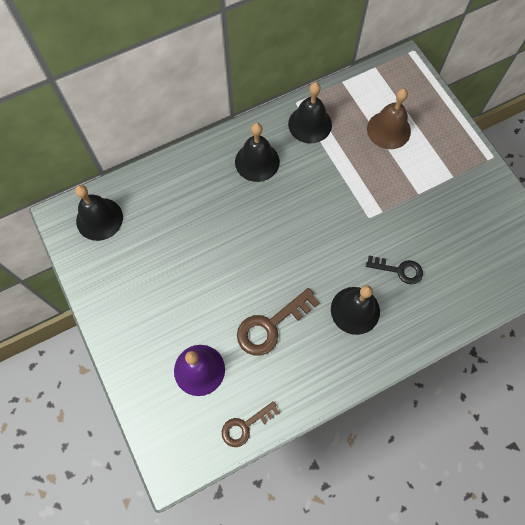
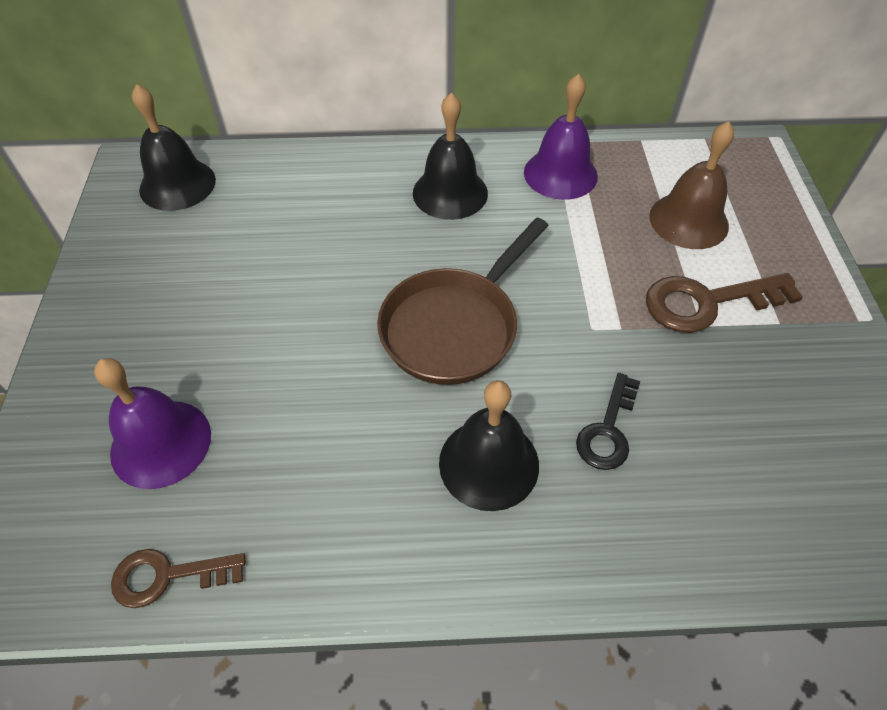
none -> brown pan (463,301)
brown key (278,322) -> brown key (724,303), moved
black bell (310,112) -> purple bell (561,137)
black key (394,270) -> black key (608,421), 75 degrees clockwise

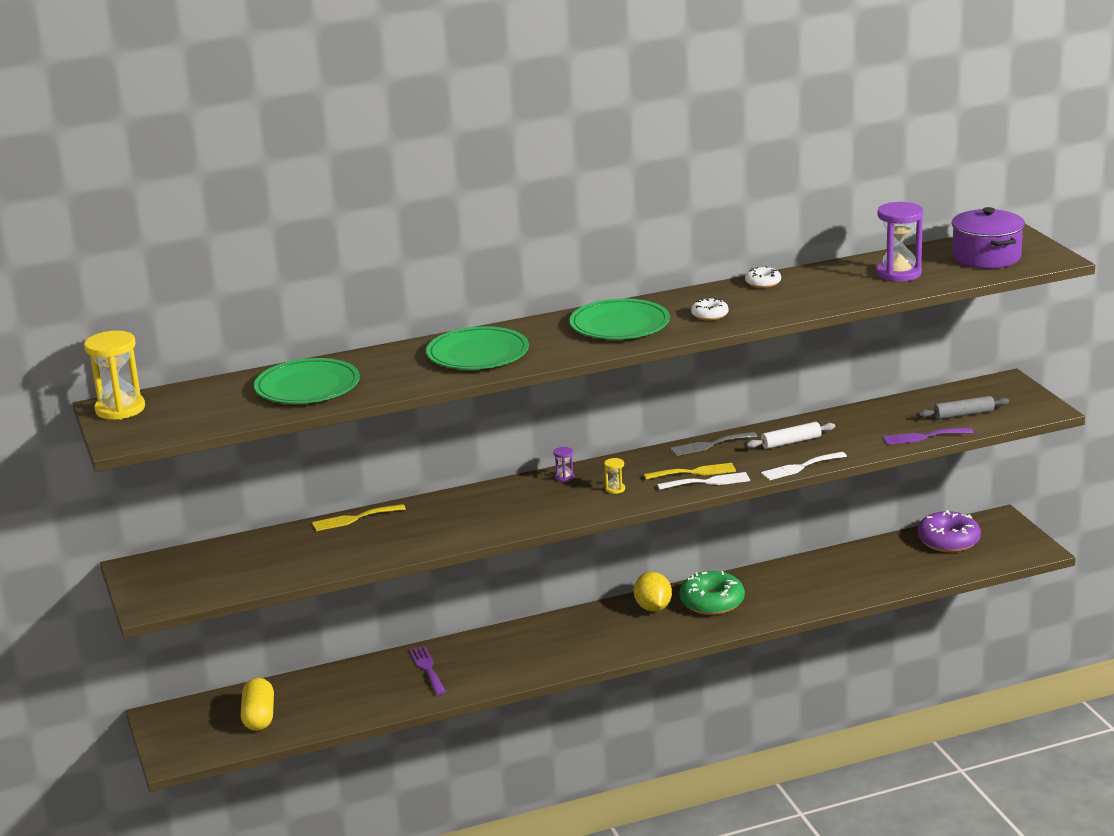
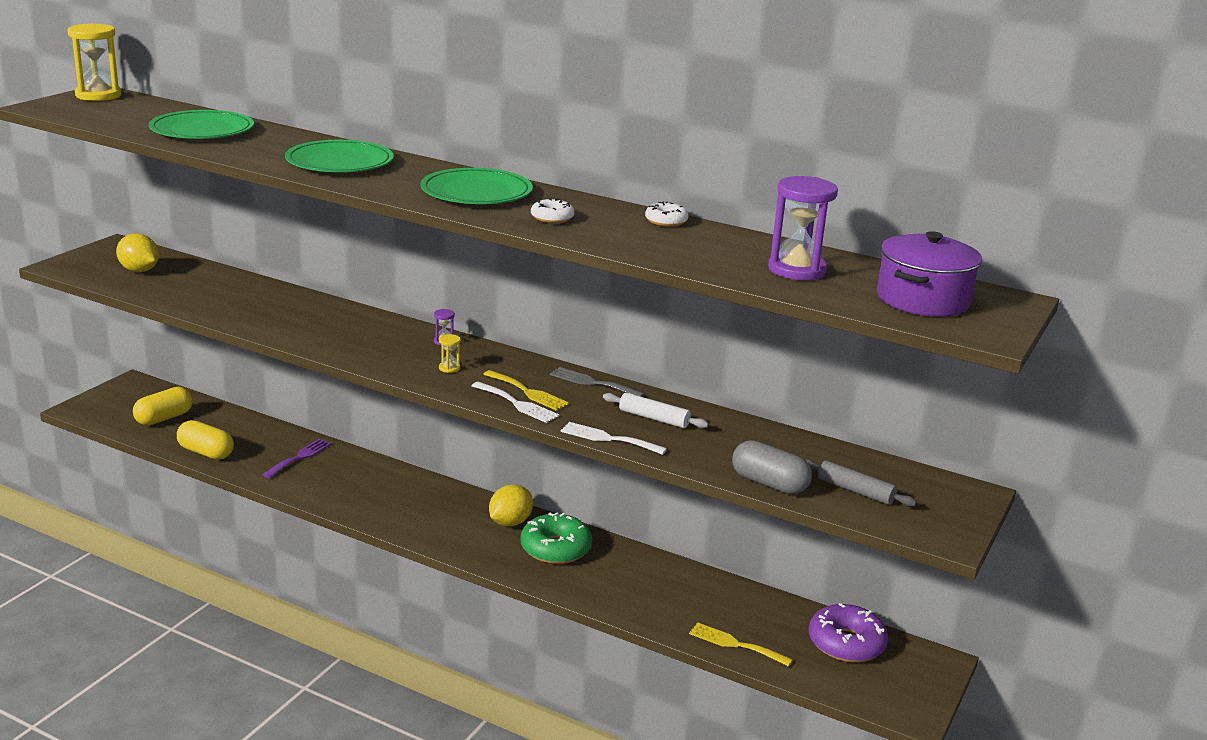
none -> yellow lemon (137,252)
none -> yellow capsule (205,440)
yellow fork (359,517) -> yellow fork (741,644), moved
purple fork (928,436) -> grey capsule (772,467)

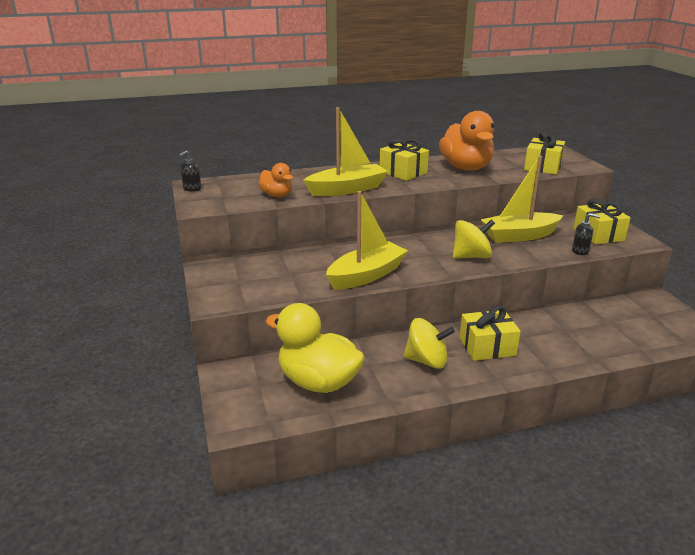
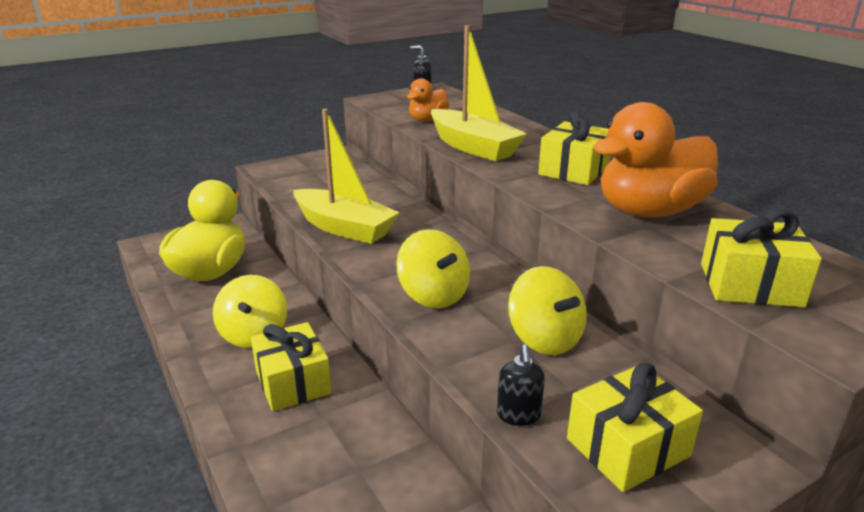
yellow boat (522,199) -> yellow spinning top (547,310)

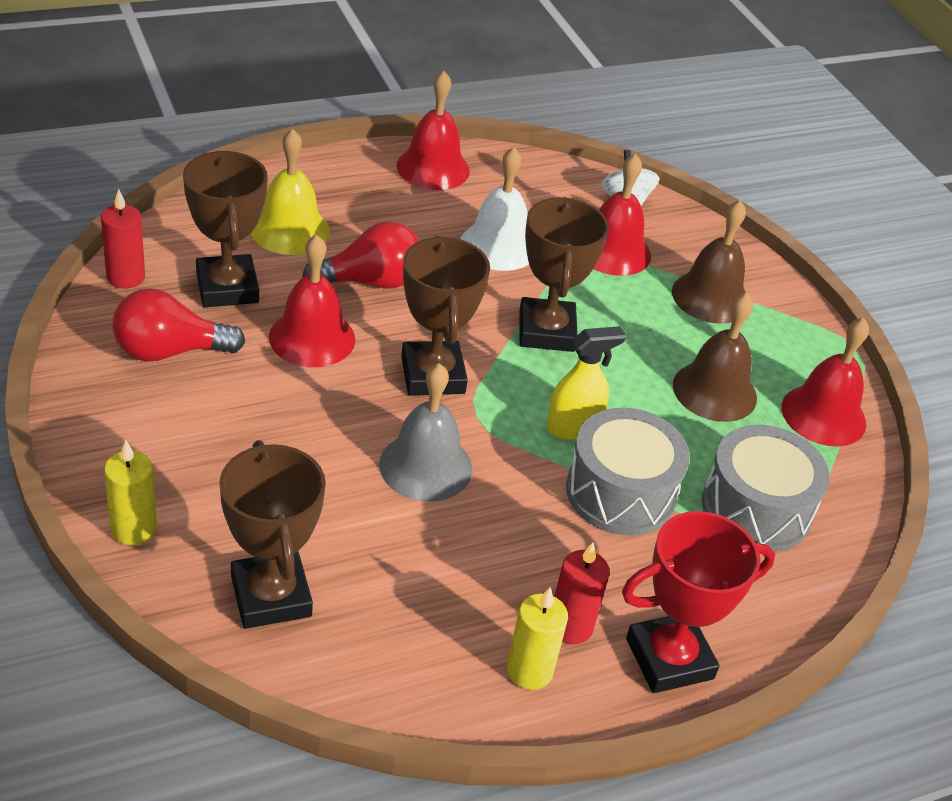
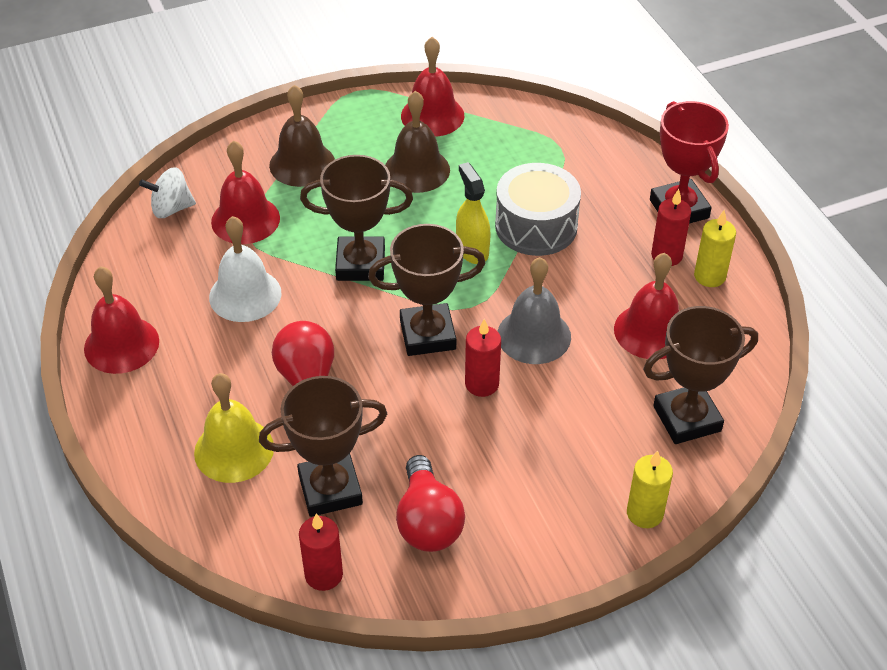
grey drum (766,488) -> none
none -> red candle (483,358)
red bell (312,300) -> red bell (646,306), moved

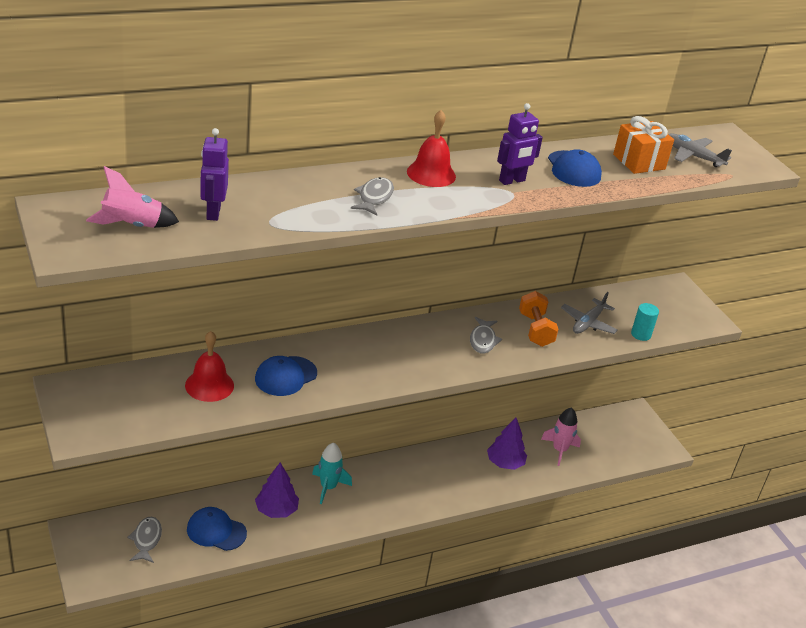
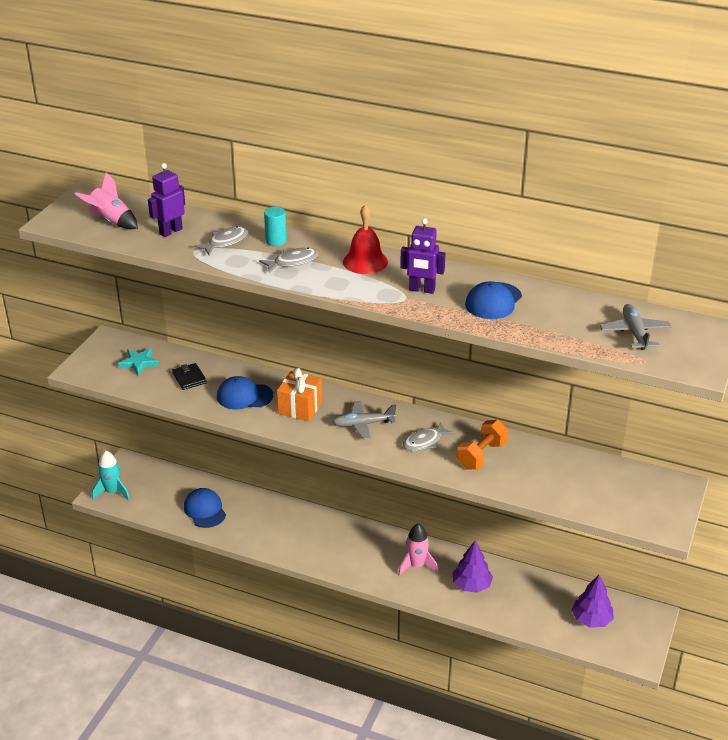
none -> turquoise star (138,361)
grey fish (144,540) -> grey fish (221,240), moved
purple tree (277,490) -> purple tree (593,601), moved
turquoise rocket (332,473) -> turquoise rocket (111,475), moved
pink rocket (561,436) -> pink rocket (418,550), moved
grey plane (589,313) -> grey plane (364,420), moved
orange gift (643,145) -> orange gift (299,394), moved
turquoise cylinder (645,322) -> turquoise cylinder (275,226), moved
red bell (209,366) -> black wallet (189,376)

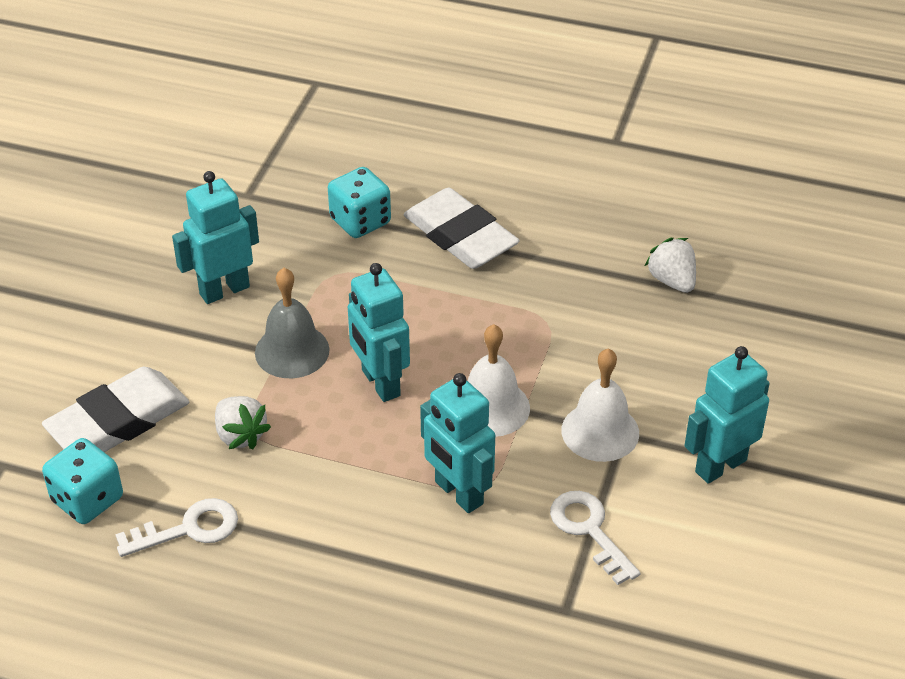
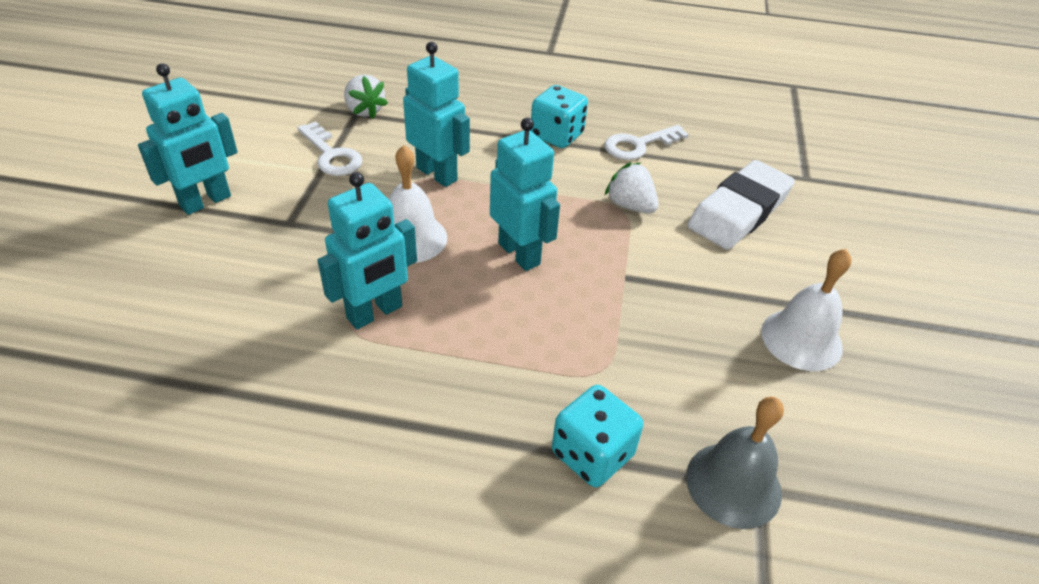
white eraser (461,228) -> none
turquoise dice (82,481) -> turquoise dice (559,116), moved
turquoise robot (215,237) -> turquoise robot (367,250), moved
grey bell (292,323) -> grey bell (735,463), moved
white bell (600,405) -> white bell (806,310), moved
white strawberry (670,265) -> white strawberry (366,96), moved

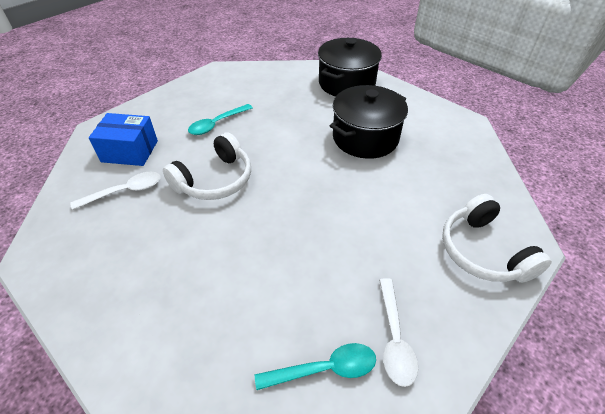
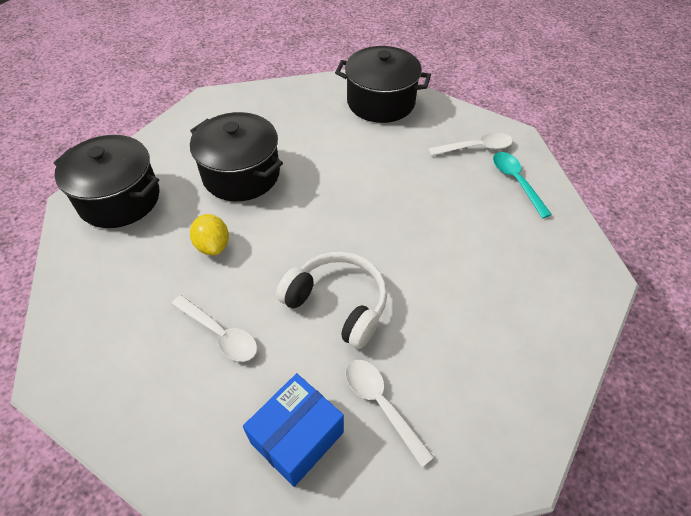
none -> yellow lemon (209,234)
white headphones (497,238) -> black pot (383,84)
turquoise spoon (220,119) -> white spoon (214,328)
blue box (123,139) -> blue box (293,430), 45 degrees clockwise

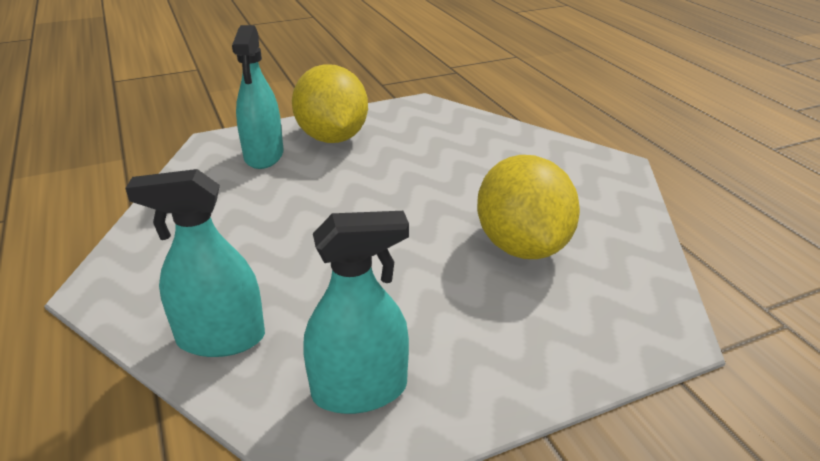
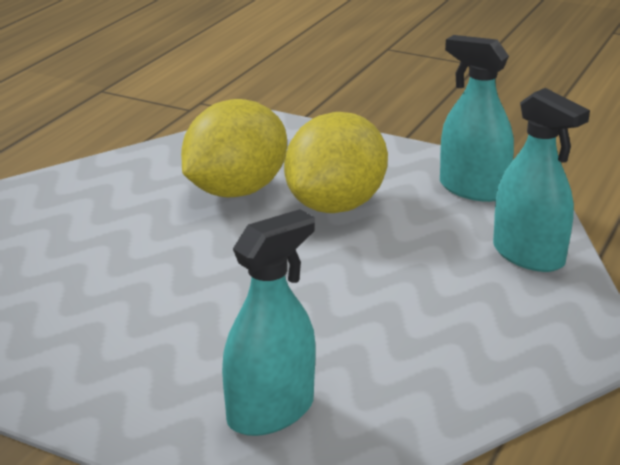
yellow lemon (330,103) -> yellow lemon (336,162), moved

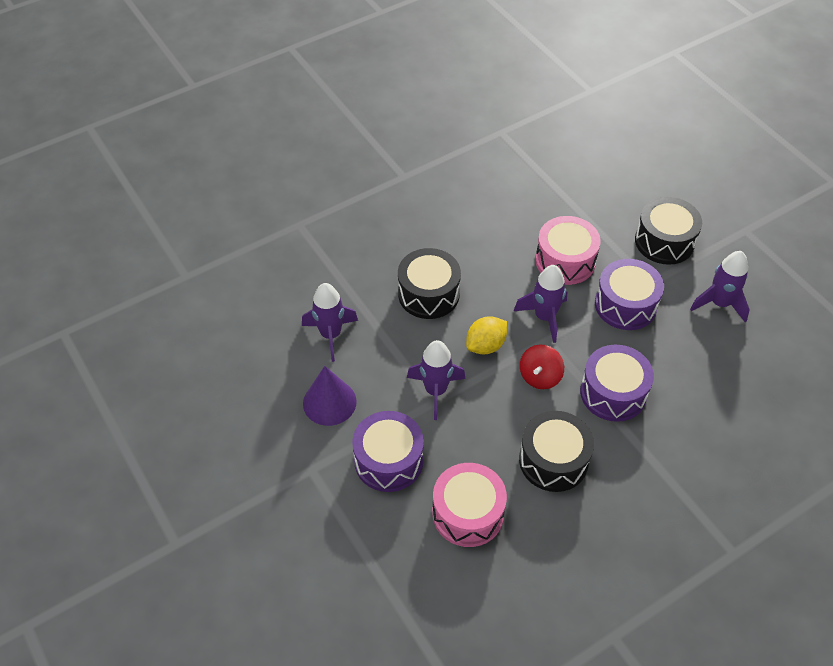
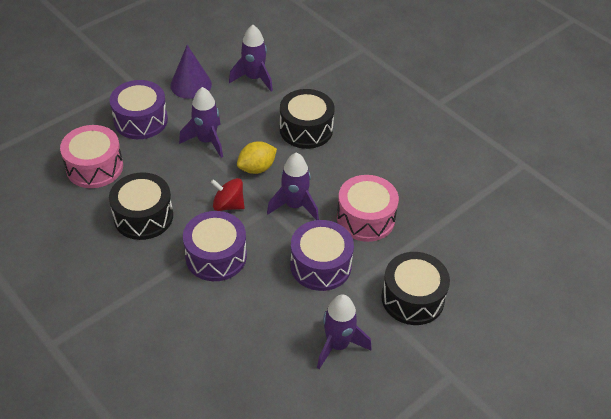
yellow lemon (486,335) -> yellow lemon (257,158), 75 degrees counterclockwise

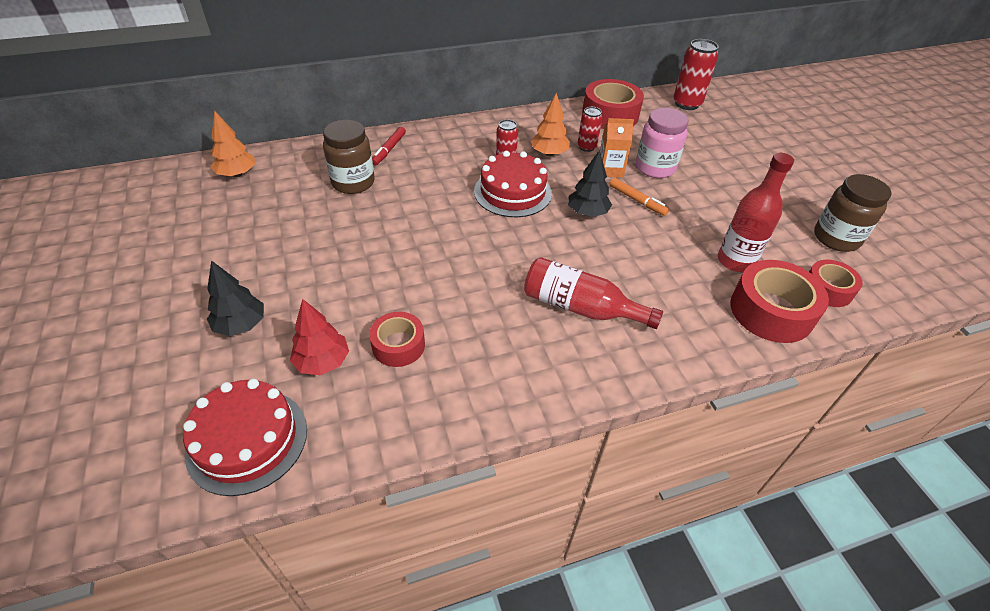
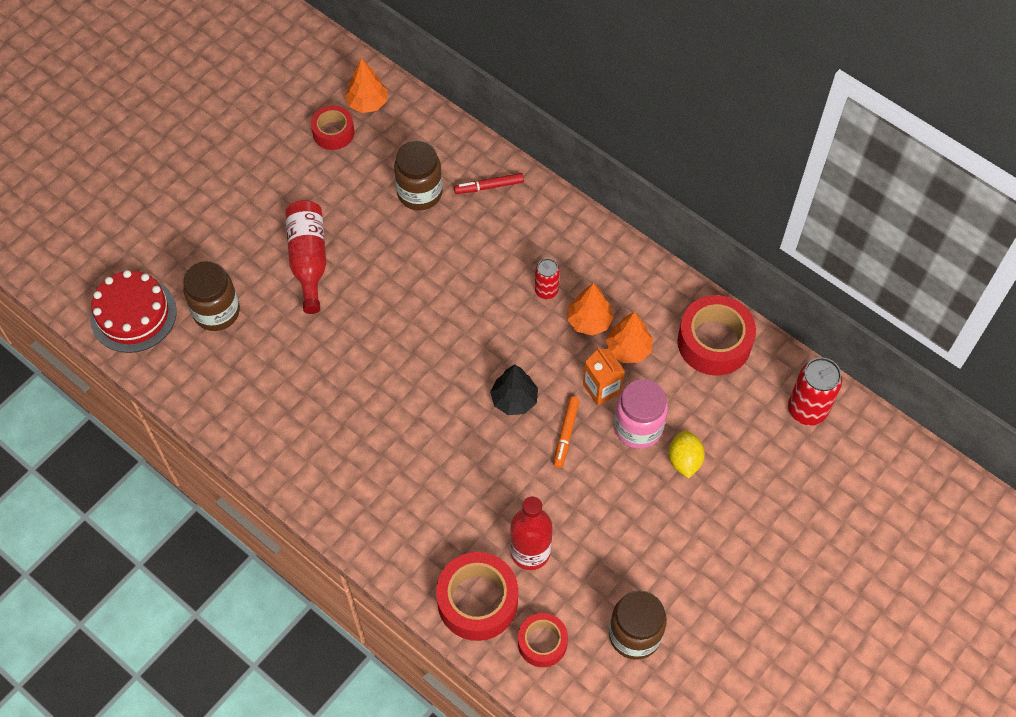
black tree (235,298) -> none
red cake (513,184) -> none
none -> yellow lemon (687,454)
red tape (397,339) -> red tape (332,128), moved
red bottle (593,293) -> red bottle (305,257), moved
red tree (319,337) -> brown jar (211,296)
red can (590,129) -> orange tree (629,337)

